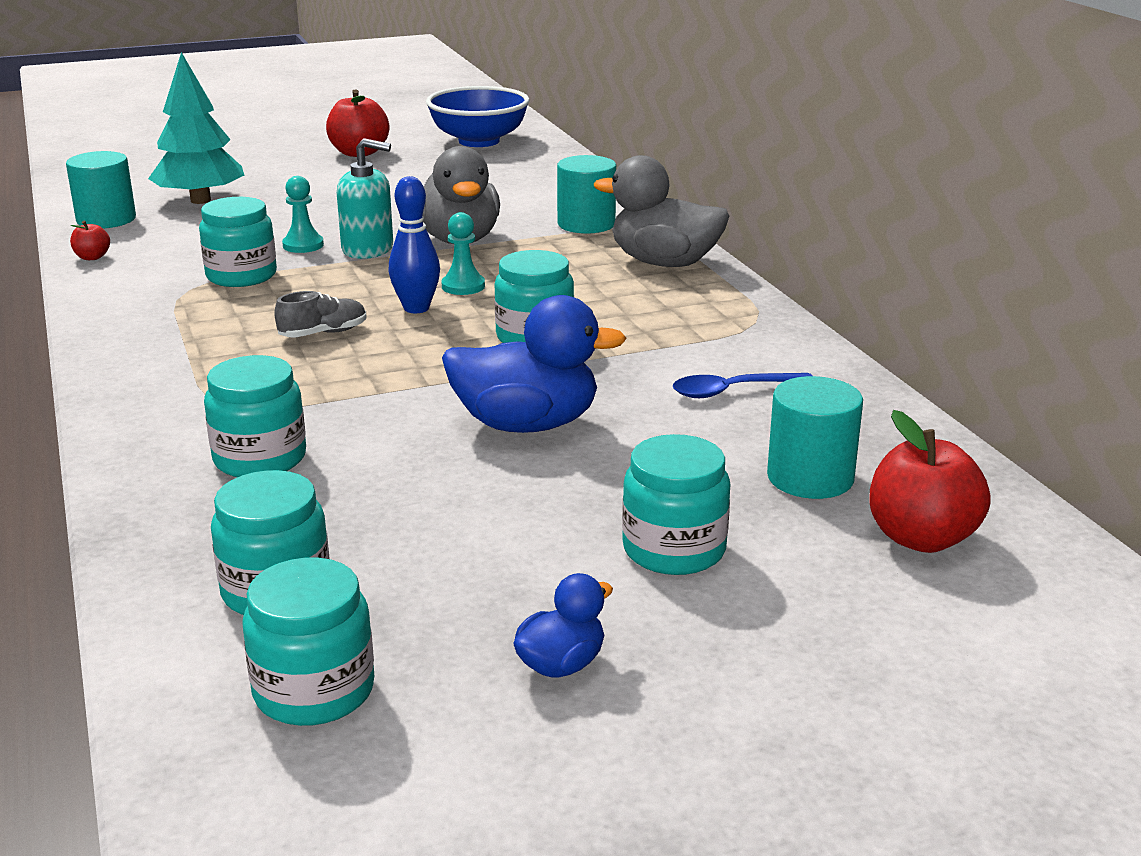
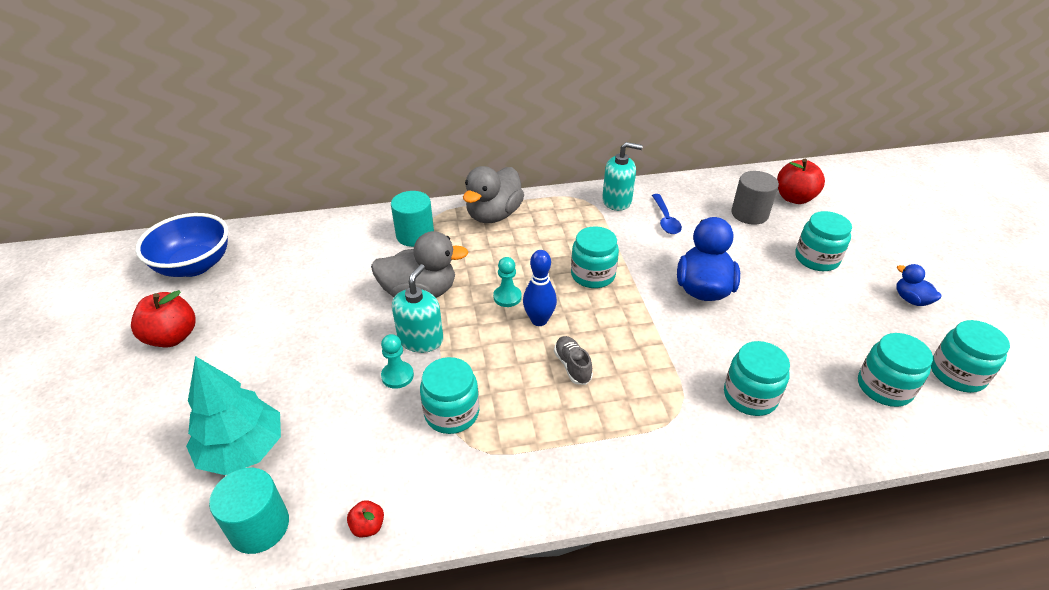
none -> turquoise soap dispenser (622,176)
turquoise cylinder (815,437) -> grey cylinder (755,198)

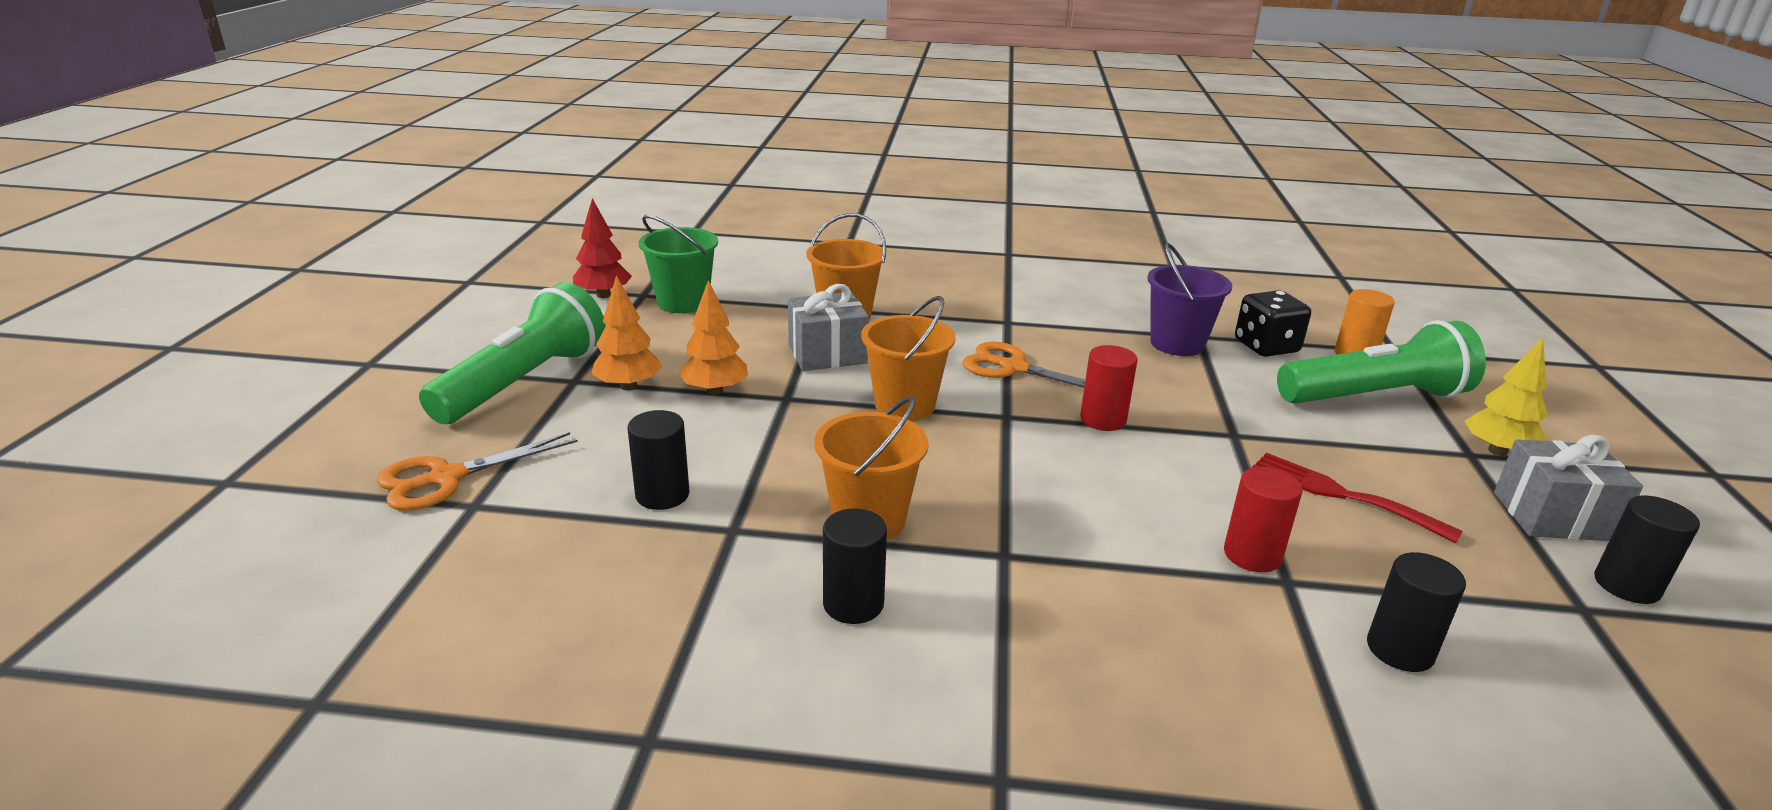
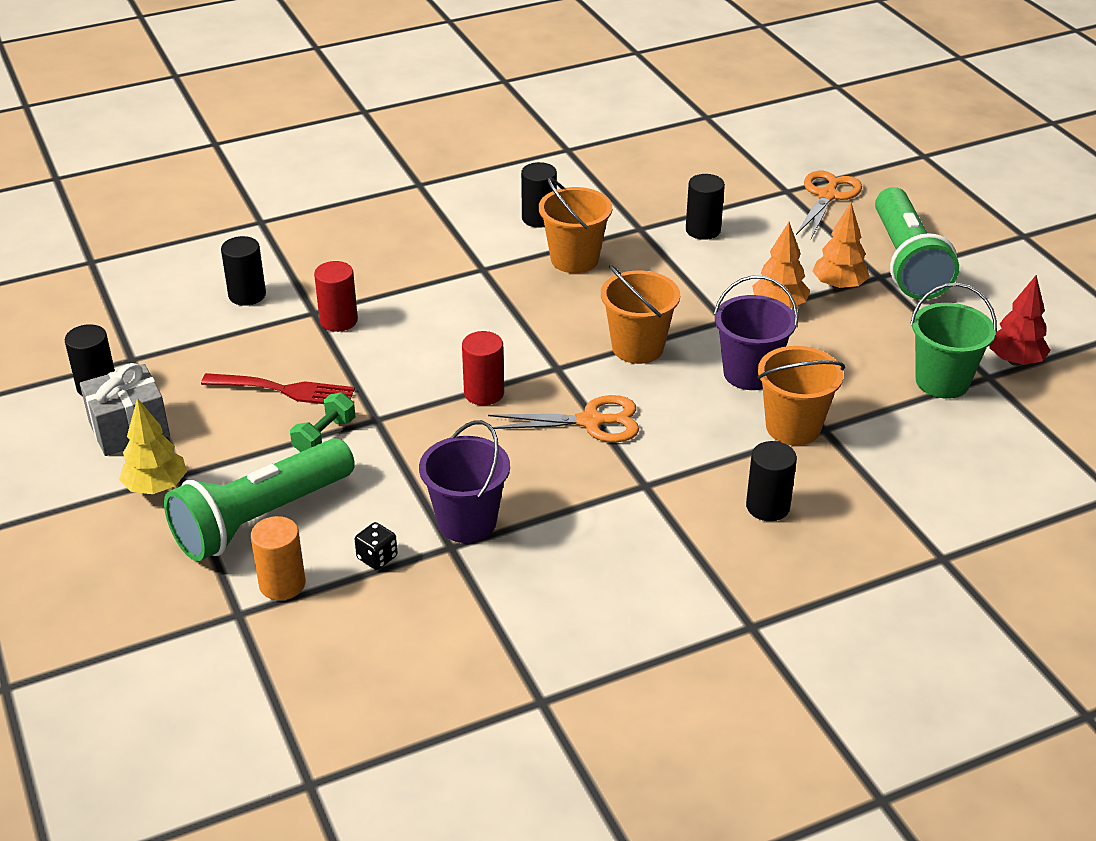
none -> green dumbbell (322,422)
none -> black cylinder (771,481)
grey gift (828,327) -> purple bucket (756,332)
black dice (1273,323) -> black dice (376,546), x0.55

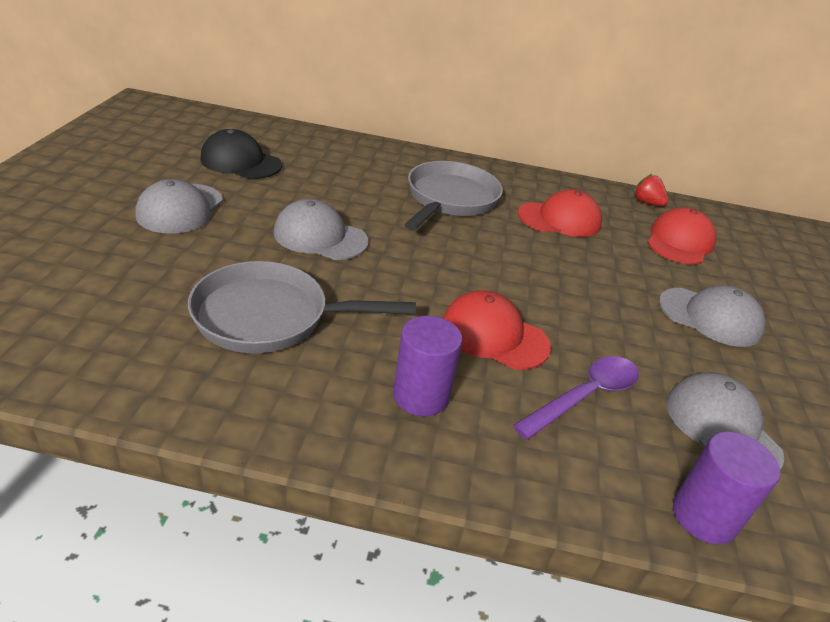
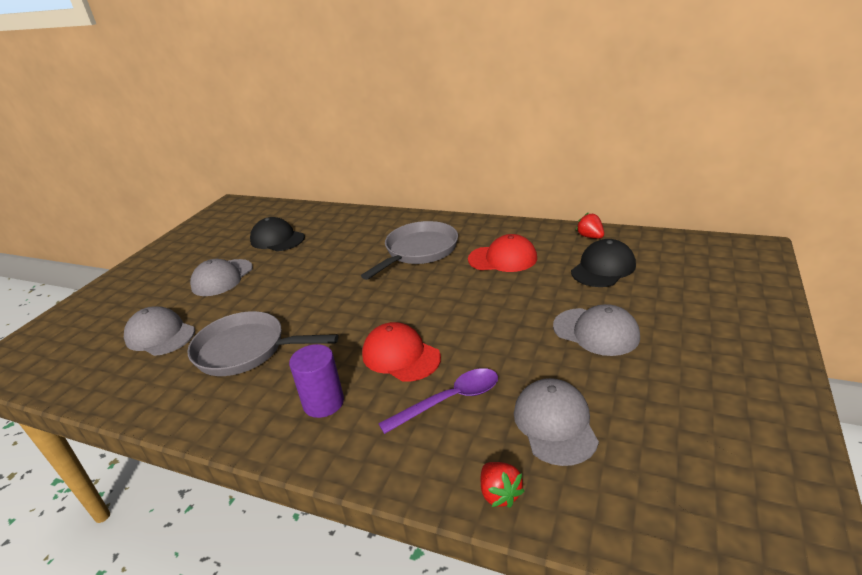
grey cap (321,229) -> grey cap (159,331), moved
purple cylinder (726,488) -> red strawberry (503,485)
red cap (681,235) -> black cap (603,263)

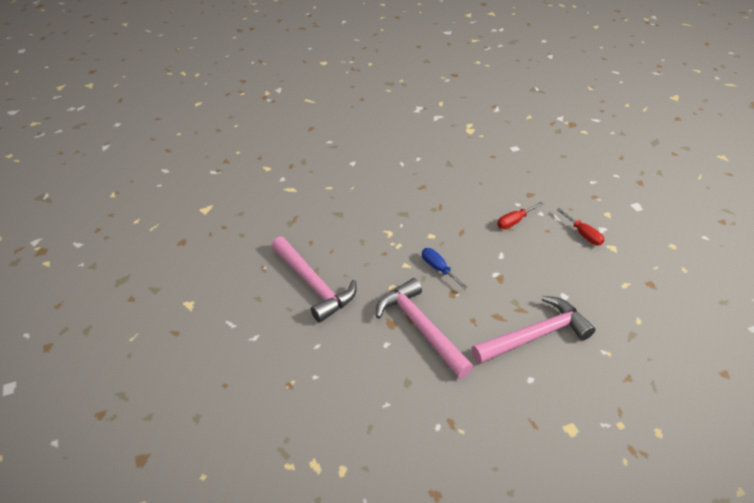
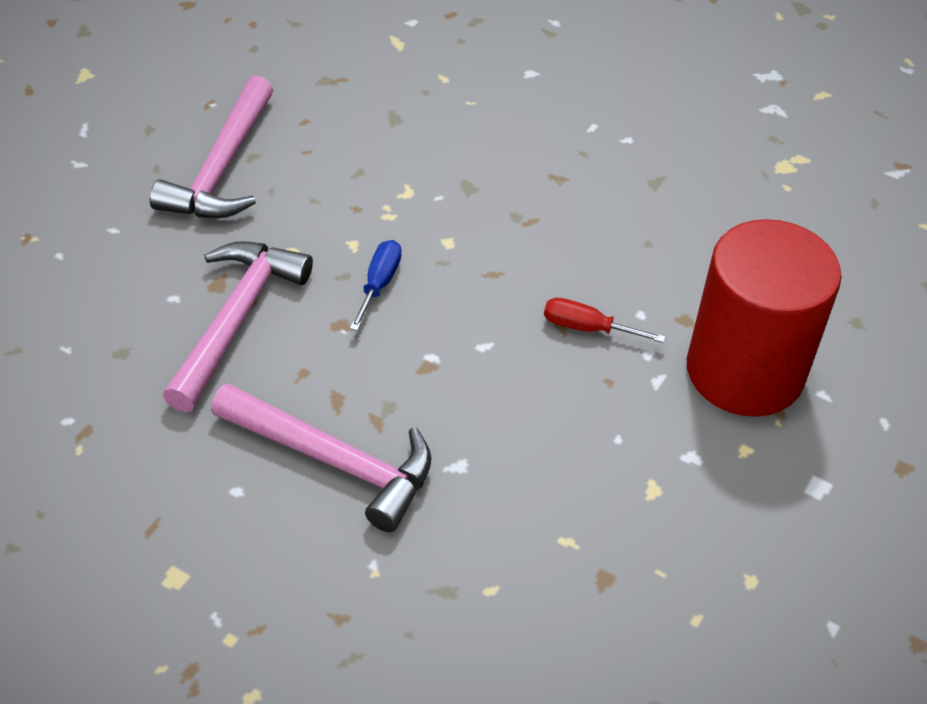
red screwdriver (580,227) -> none
none -> red cylinder (764,318)

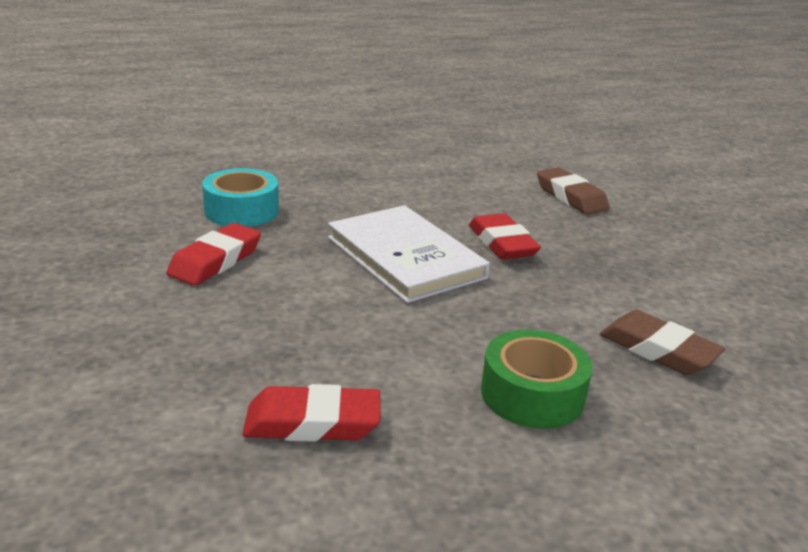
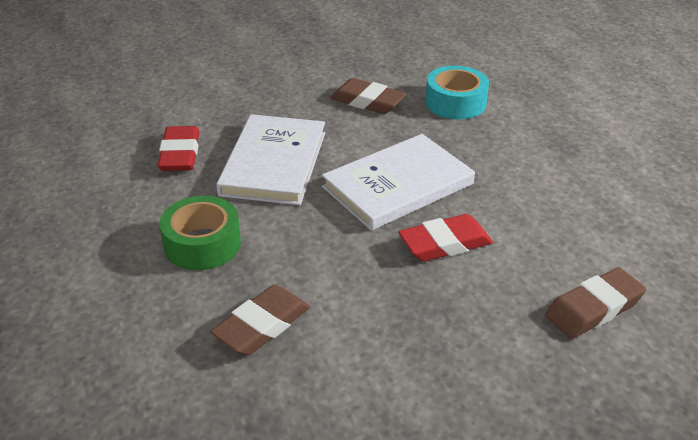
none -> white book (270,159)
red eraser (213,254) -> brown eraser (368,96)

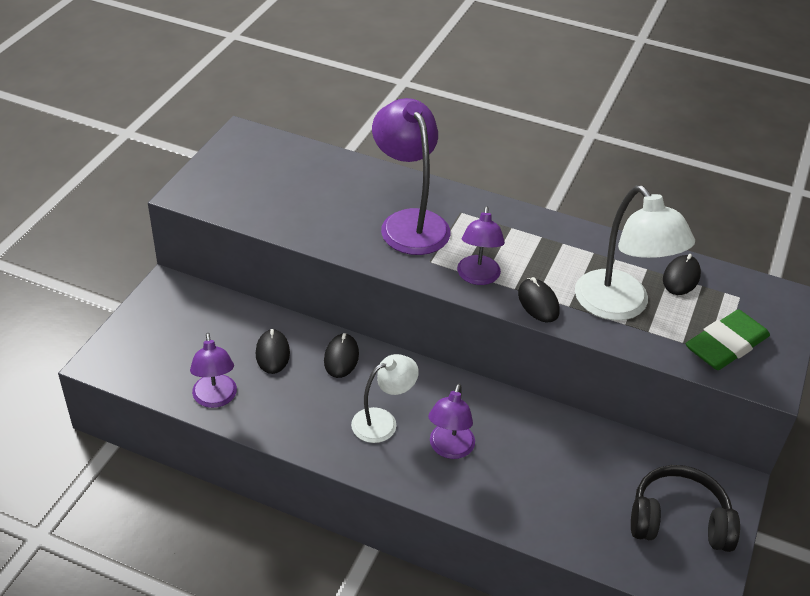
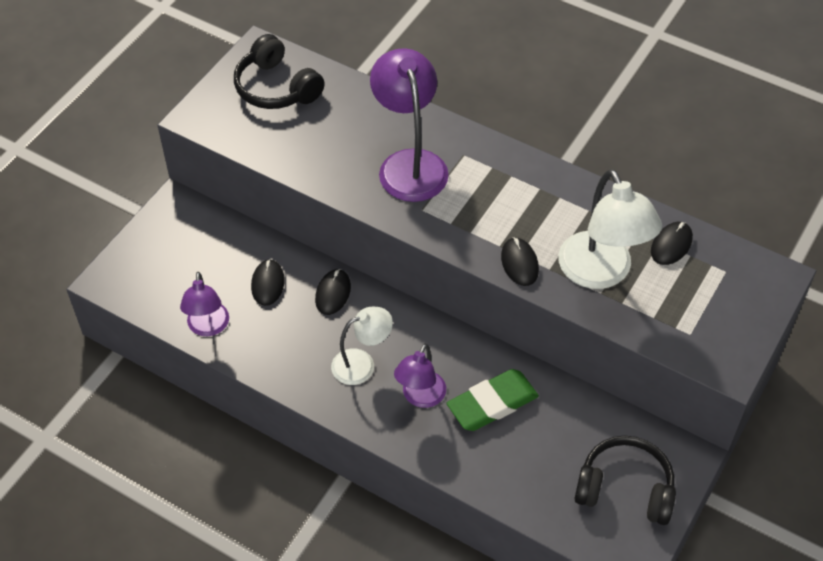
purple lamp (481,245) -> none
none -> black headphones (279,71)
green eraser (728,340) -> green eraser (493,400), moved

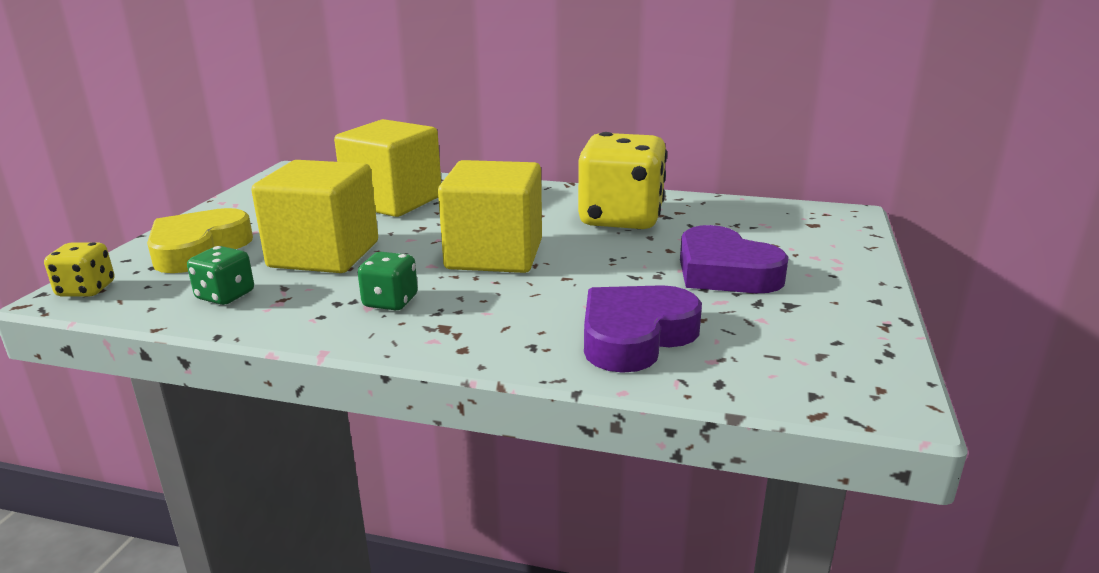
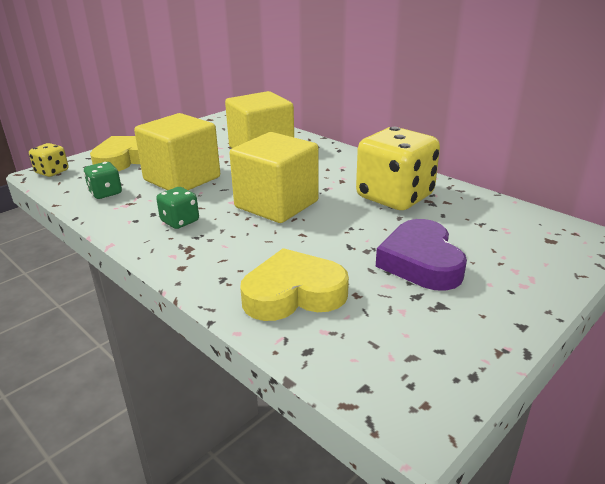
purple heart (643,329) -> yellow heart (294,284)

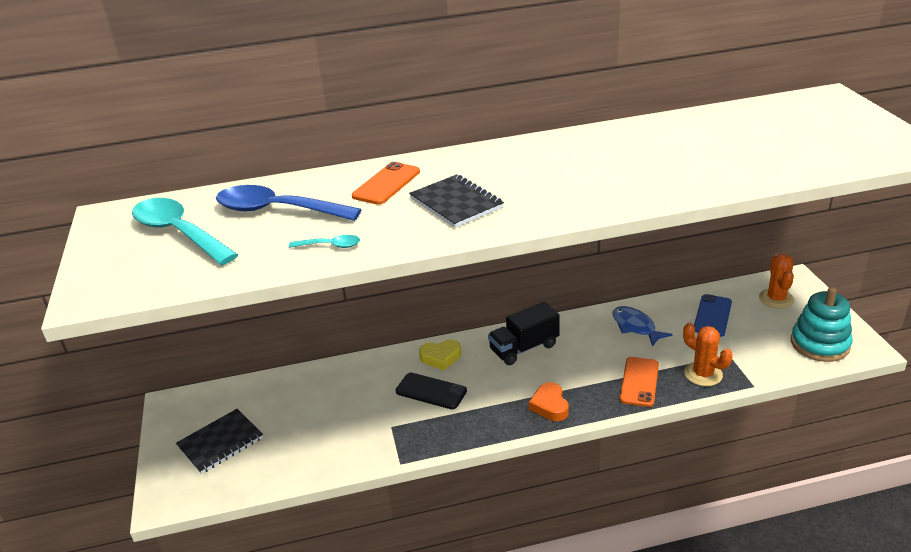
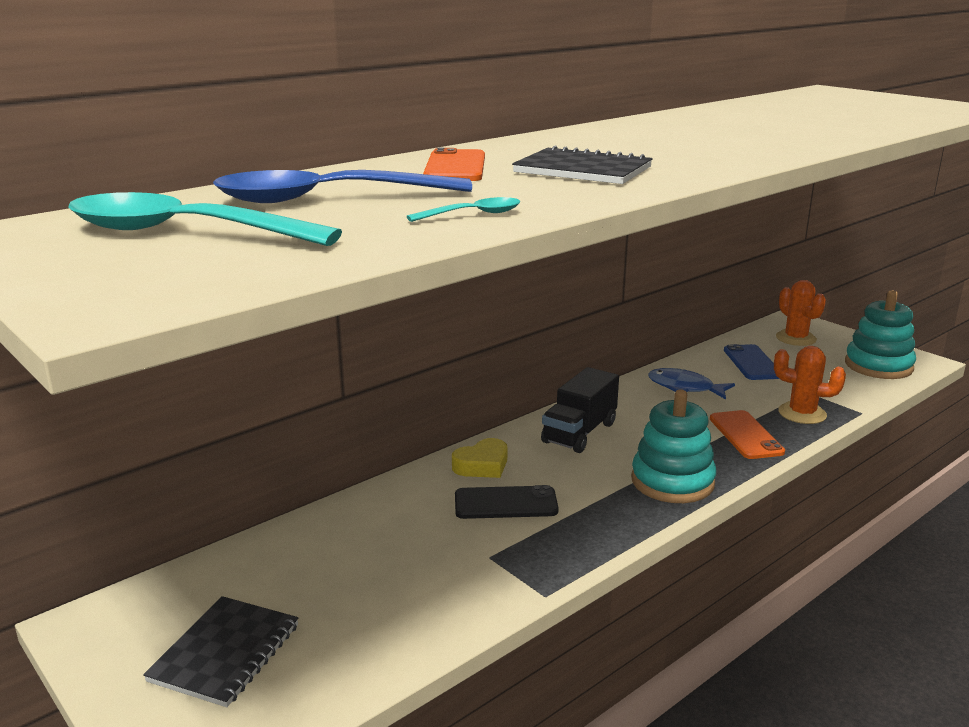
orange heart (549,401) -> turquoise stacking toy (673,446)

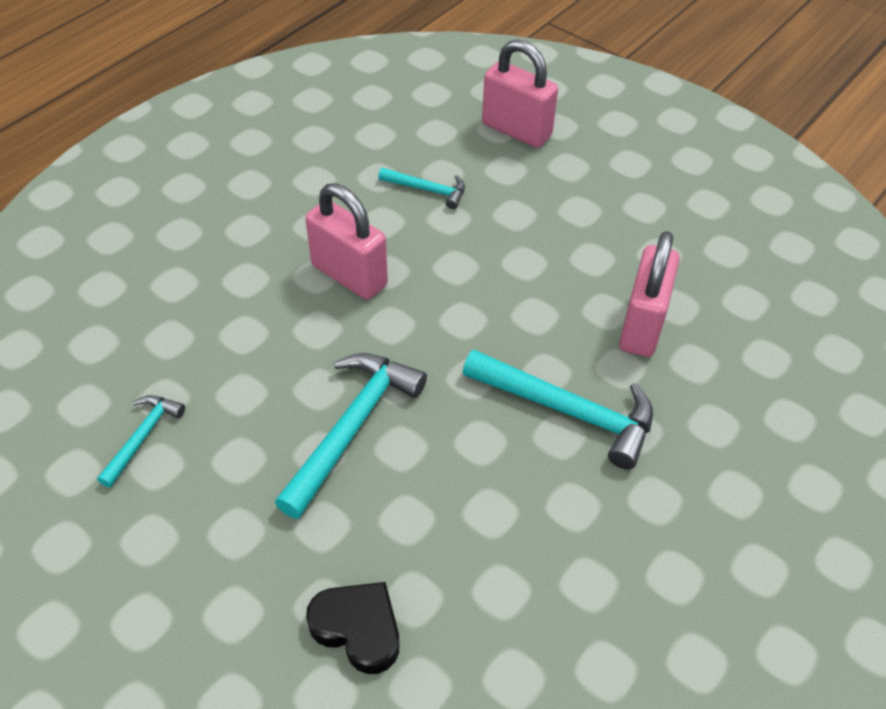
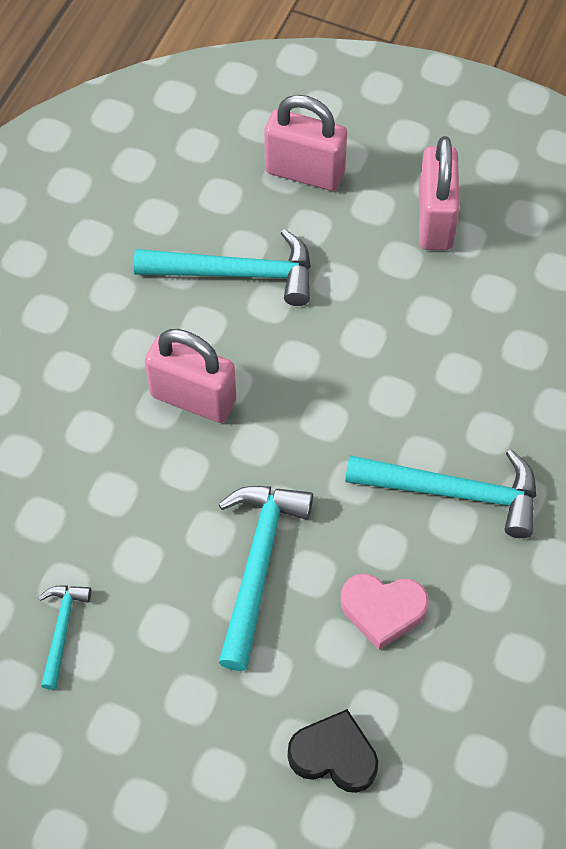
none -> pink heart (384,611)
pink padlock (649,294) -> pink padlock (439,193), moved
turquoise hammer (421,188) -> turquoise hammer (222,267), x1.84

